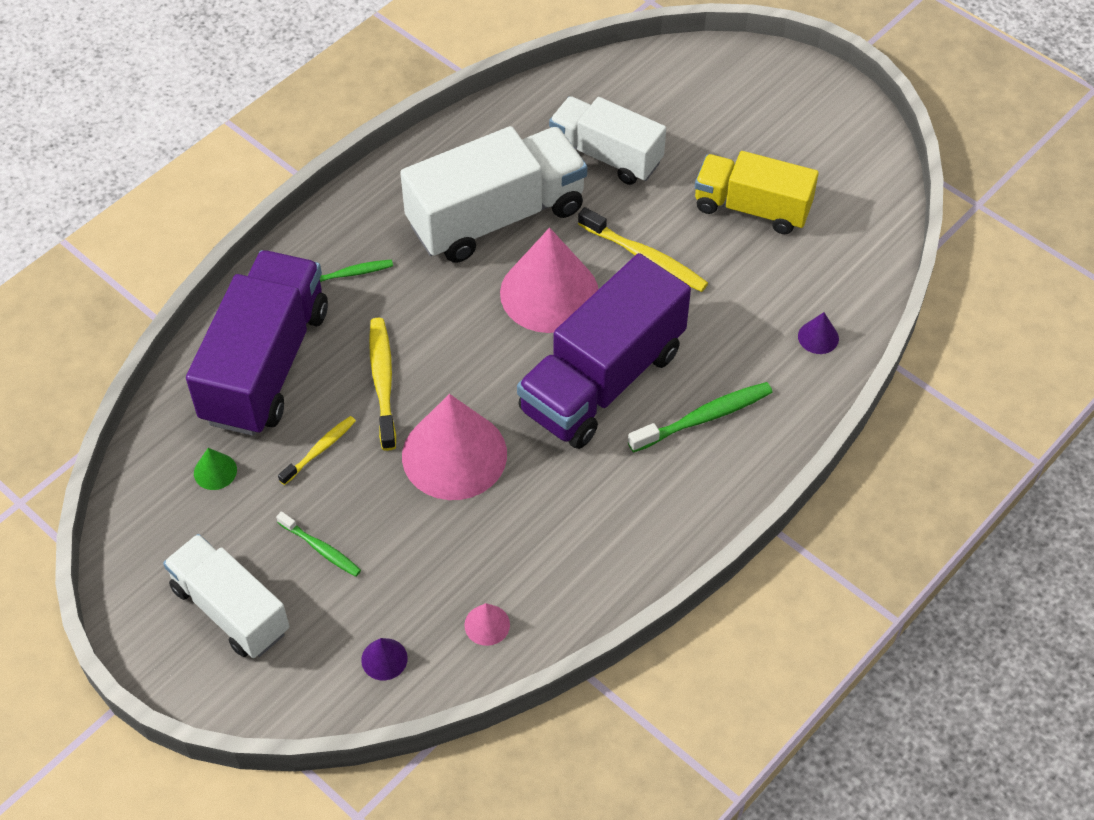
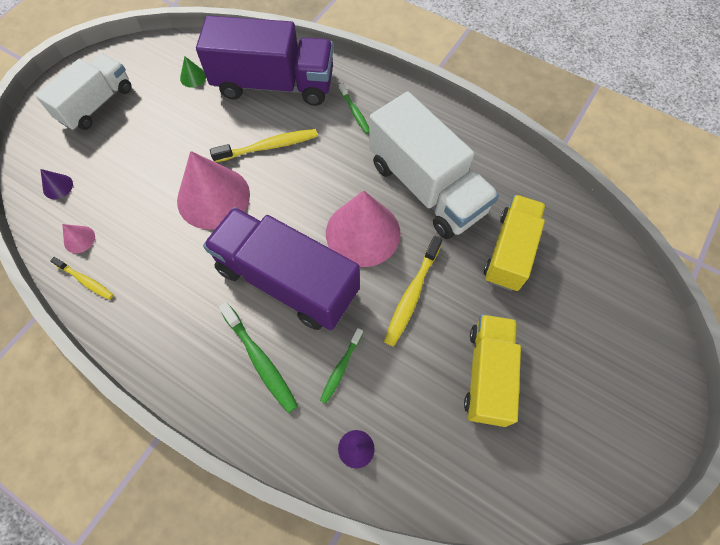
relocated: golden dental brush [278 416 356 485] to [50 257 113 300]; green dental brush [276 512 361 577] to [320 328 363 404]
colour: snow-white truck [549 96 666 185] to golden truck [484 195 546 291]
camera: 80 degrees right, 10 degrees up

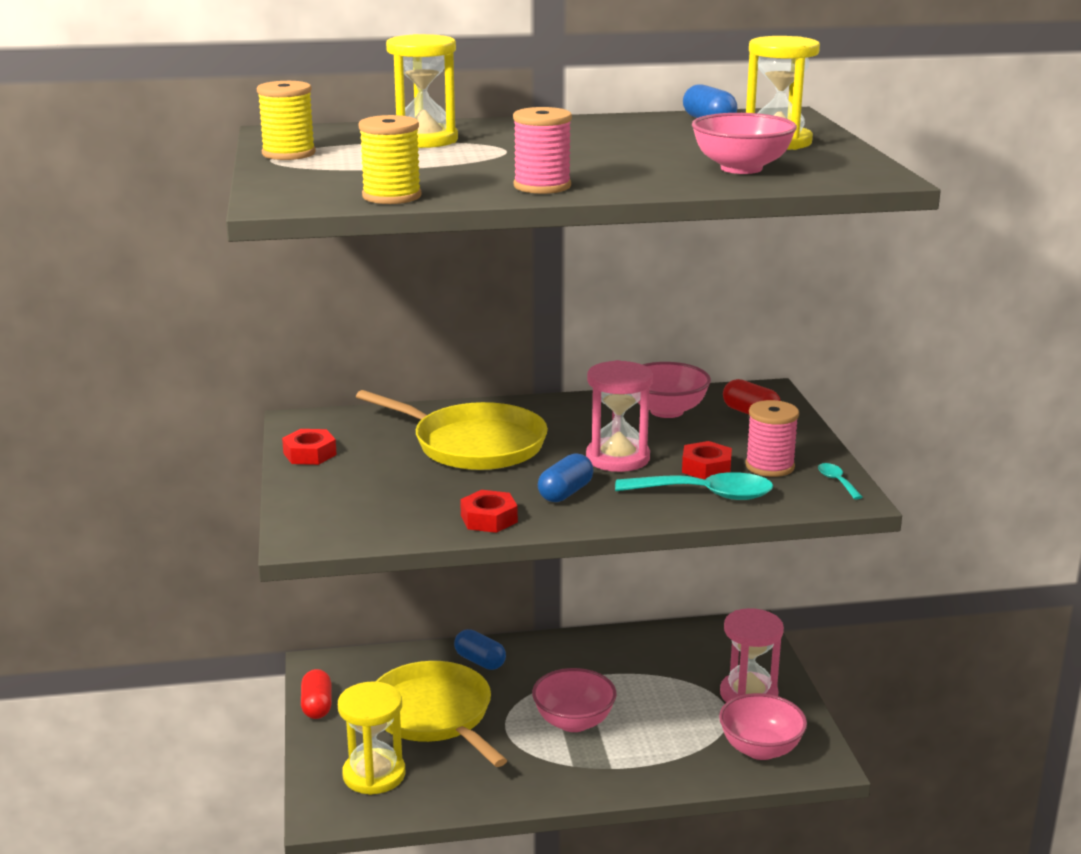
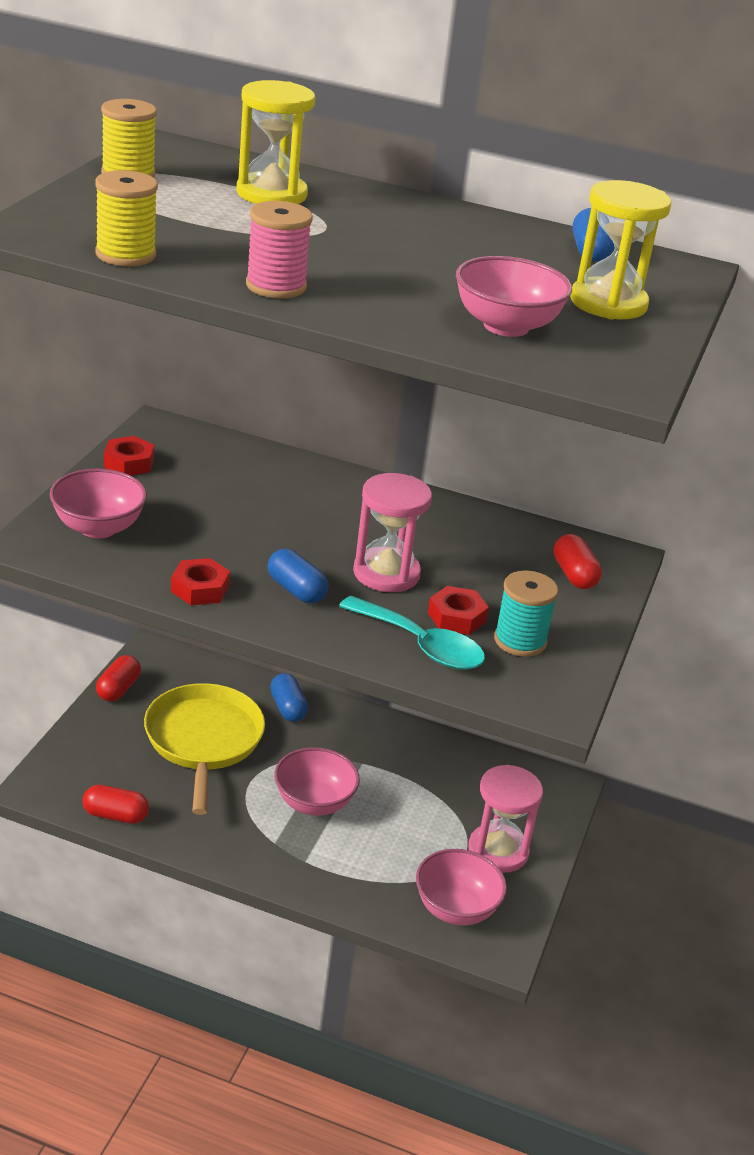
missing: golden pan [356 390 548 470]; teal spoon [818 463 863 499]; golden hourglass [338 681 405 795]
appeared: scarlet capsule [82 785 149 824]
relocated: rose-pink bowl [637 362 711 418] to [50 469 147 538]
colour: rose-pink spool [745 400 799 477] to teal spool [494 570 558 657]
spun: cobalt capsule [538 453 594 502] = [268 549 328 603] 75 degrees clockwise
camera: 25 degrees right, 10 degrees up

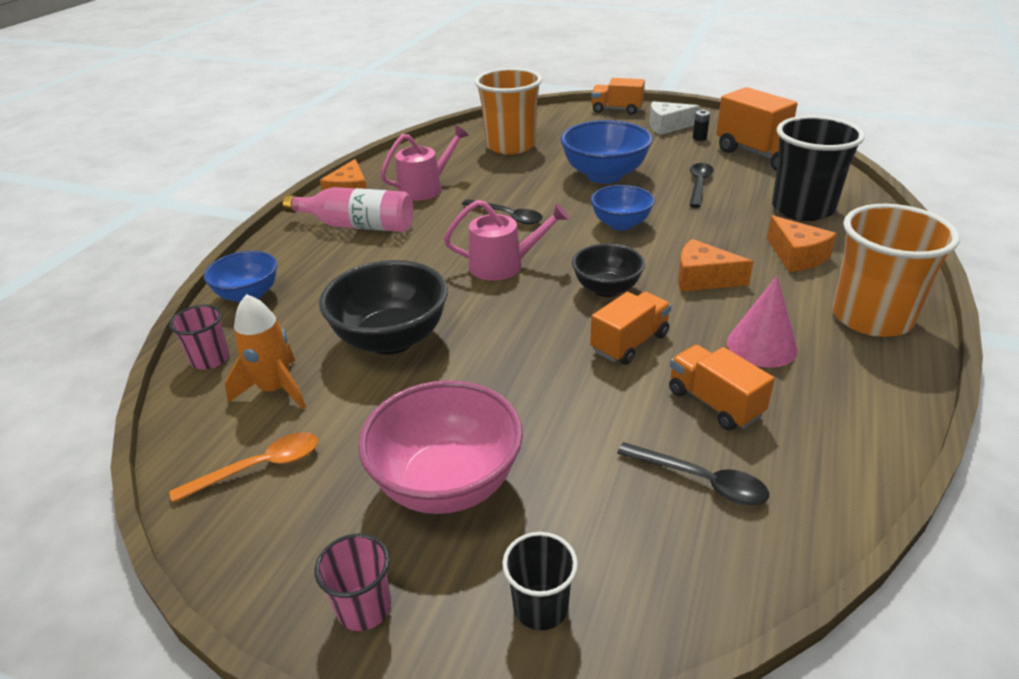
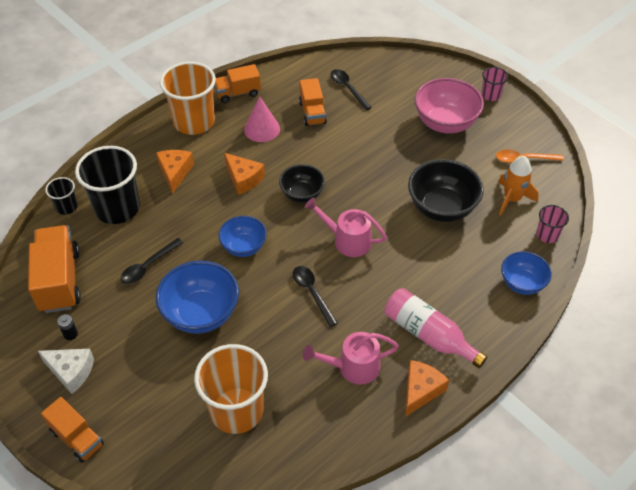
relocated: orange truck [590 292 671 365] to [214 64 261 103]; jet-black tumbler [502 532 578 630] to [45 177 78 215]
camera: 155 degrees left, 15 degrees up

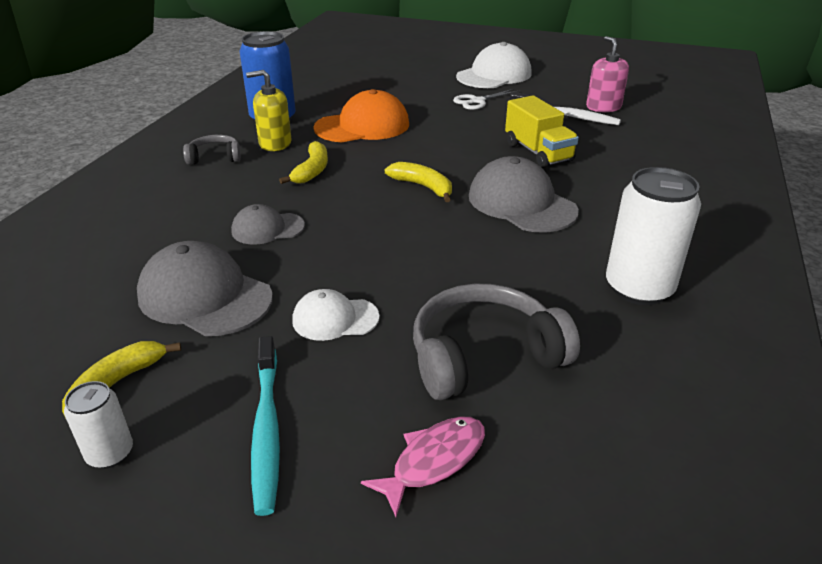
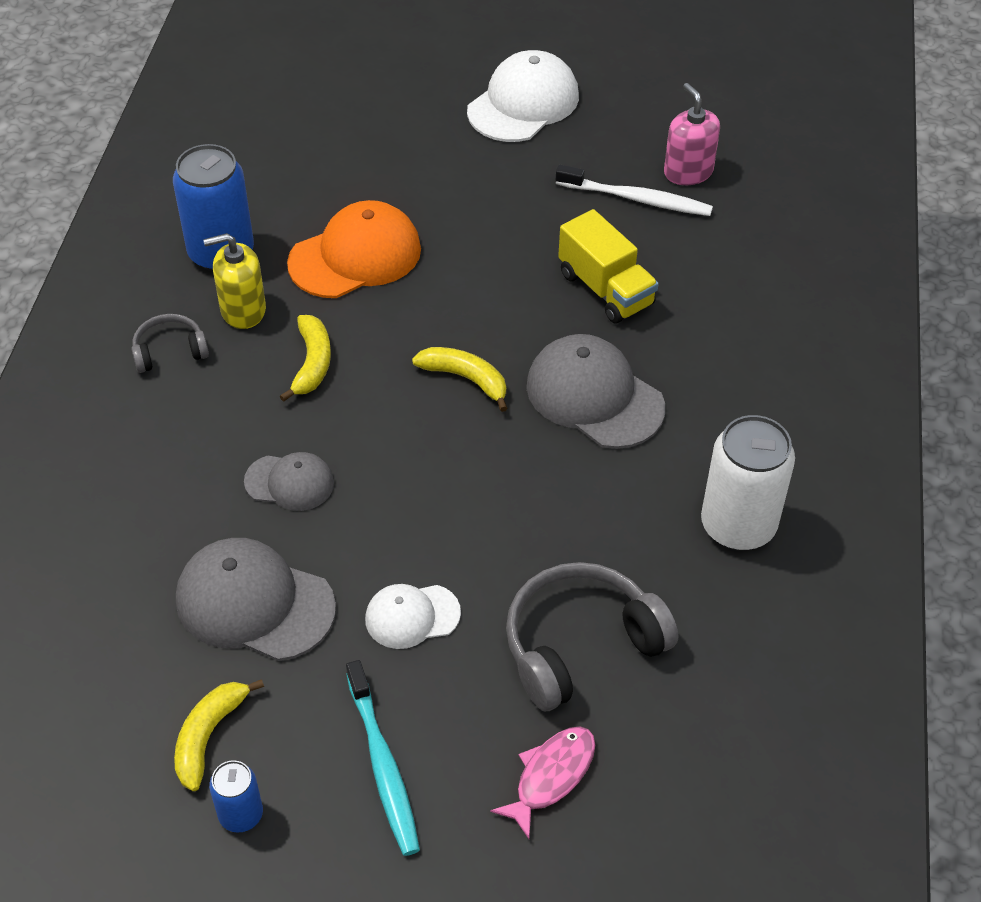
missing: snow-white scissors [453 89 519 110]
colour: snow-white can [64 381 133 468] to cobalt can [209 760 263 833]
spun: ash-grey peaked cap [231 204 305 245] = [244 452 334 511] 150 degrees counterclockwise
camera: 10 degrees left, 15 degrees up

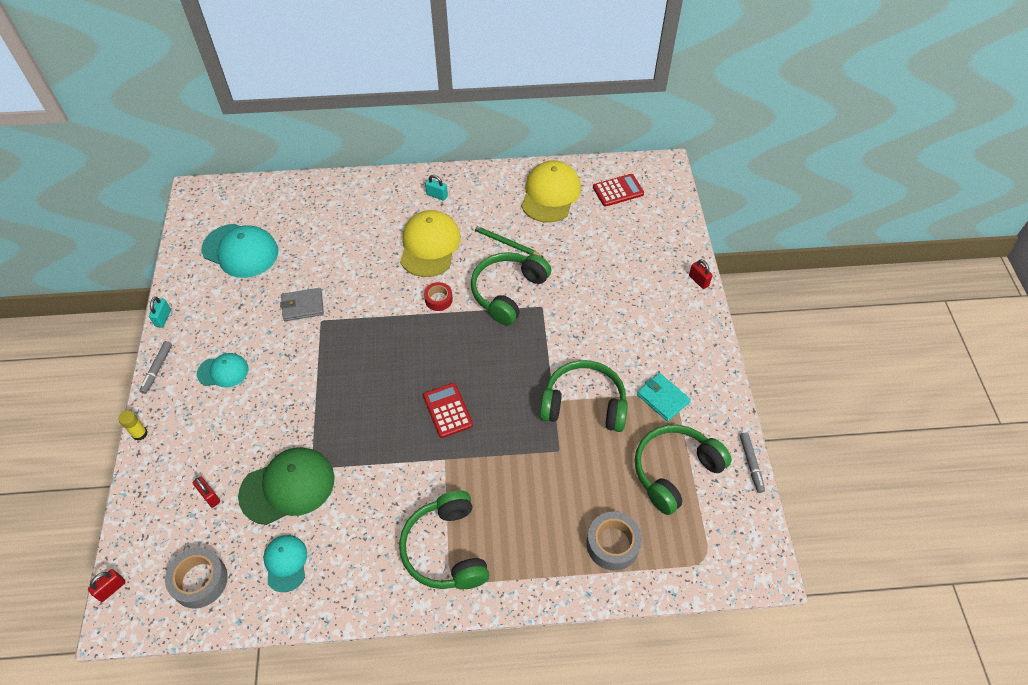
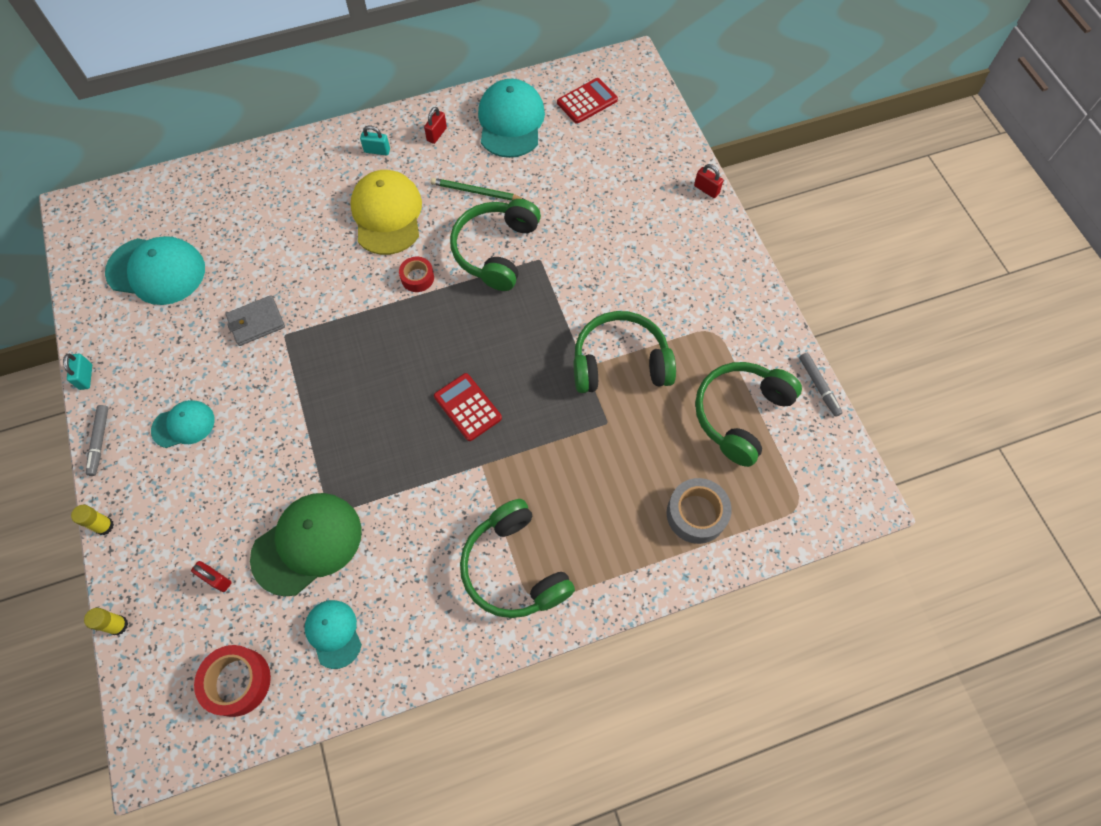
missing: teal wallet [637 373 690 421]
appeared: golden glue stick [84 608 128 635]
relocated: scarlet lock [88 569 126 602] to [424 107 447 144]
colour: golden peaked cap [521 160 581 223] to teal peaked cap [478 79 545 158]; ash-grey roll of tape [165 548 228 608] to scarlet roll of tape [194 645 271 717]
camera: 15 degrees left, 10 degrees up

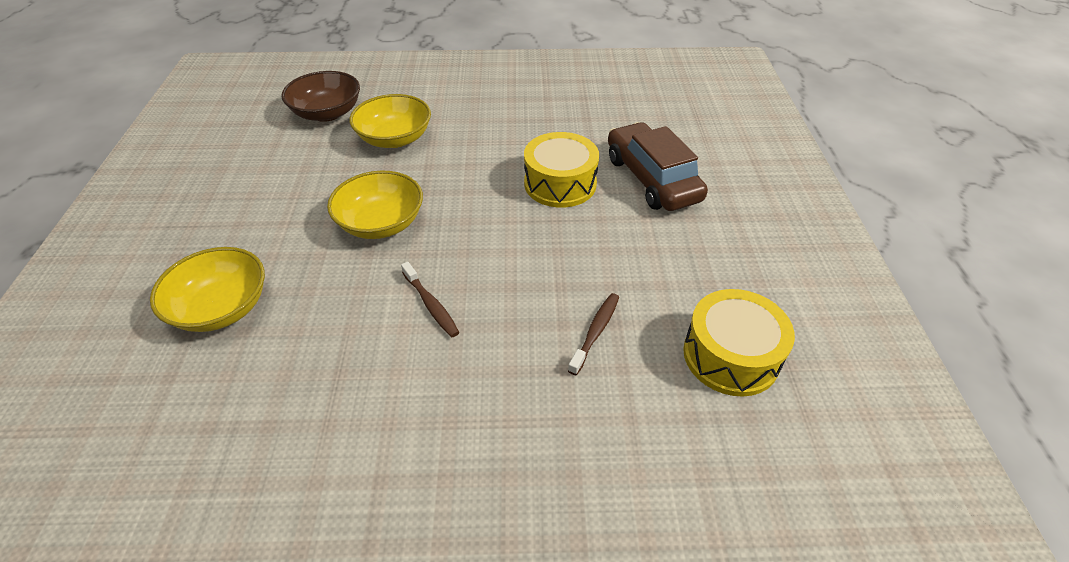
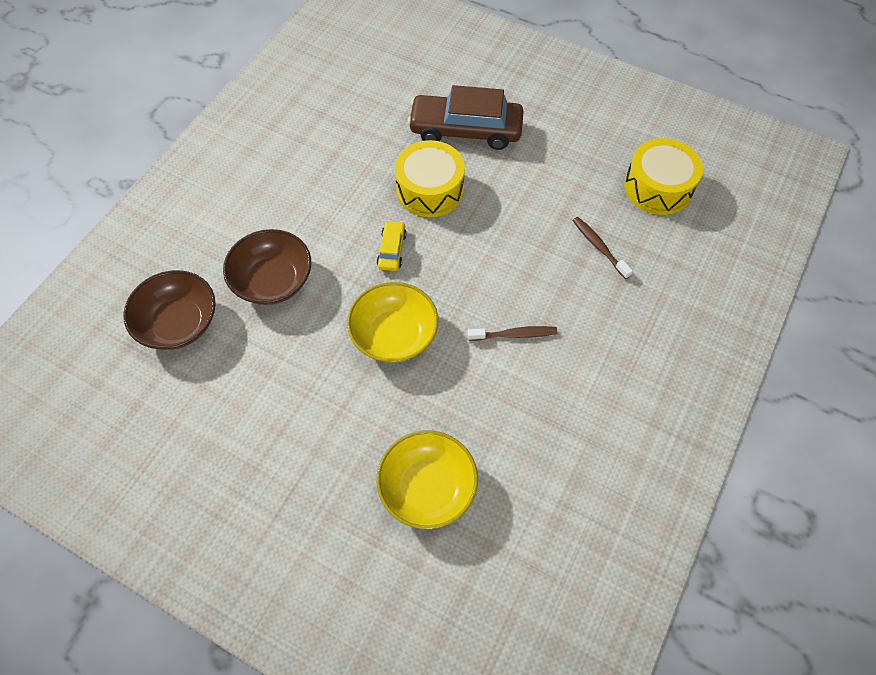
appeared: golden toy car [377 220 407 271]
colour: golden bowl [349 94 431 148] to dark brown bowl [223 229 311 305]
camera: 60 degrees left, 15 degrees up

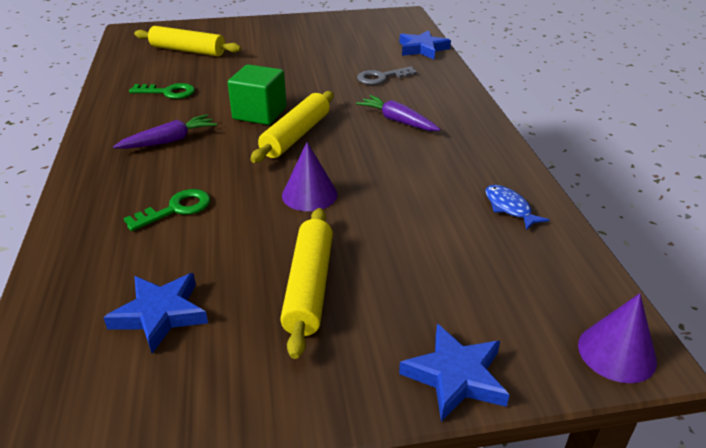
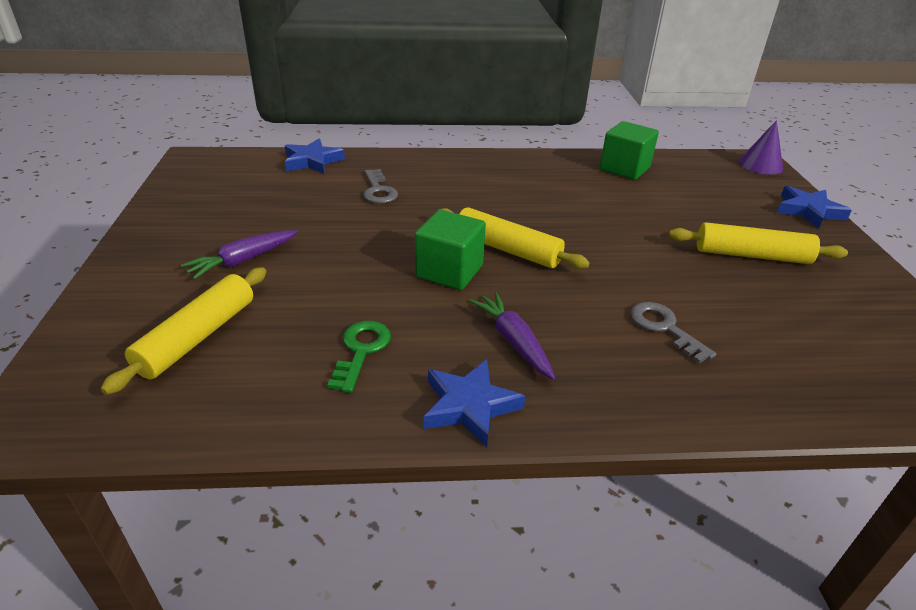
missing: purple solid cone [282 142 337 211]
relocated: purple carrot [356 95 441 131] to [181 230 298 280]; cobalt five-pointed star [103 273 208 354] to [424 359 525 447]
exchanged: cobalt fish [485 185 549 230] to green solid cube [600 121 659 180]
colour: green key [124 189 210 231] to ash-grey key [631 302 716 363]
camera: 85 degrees left, 0 degrees up

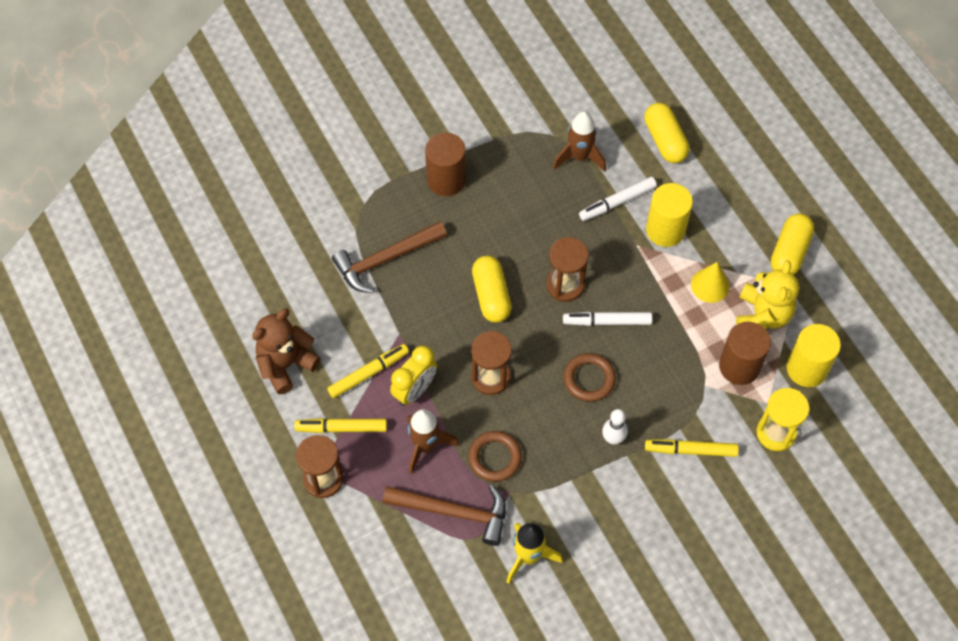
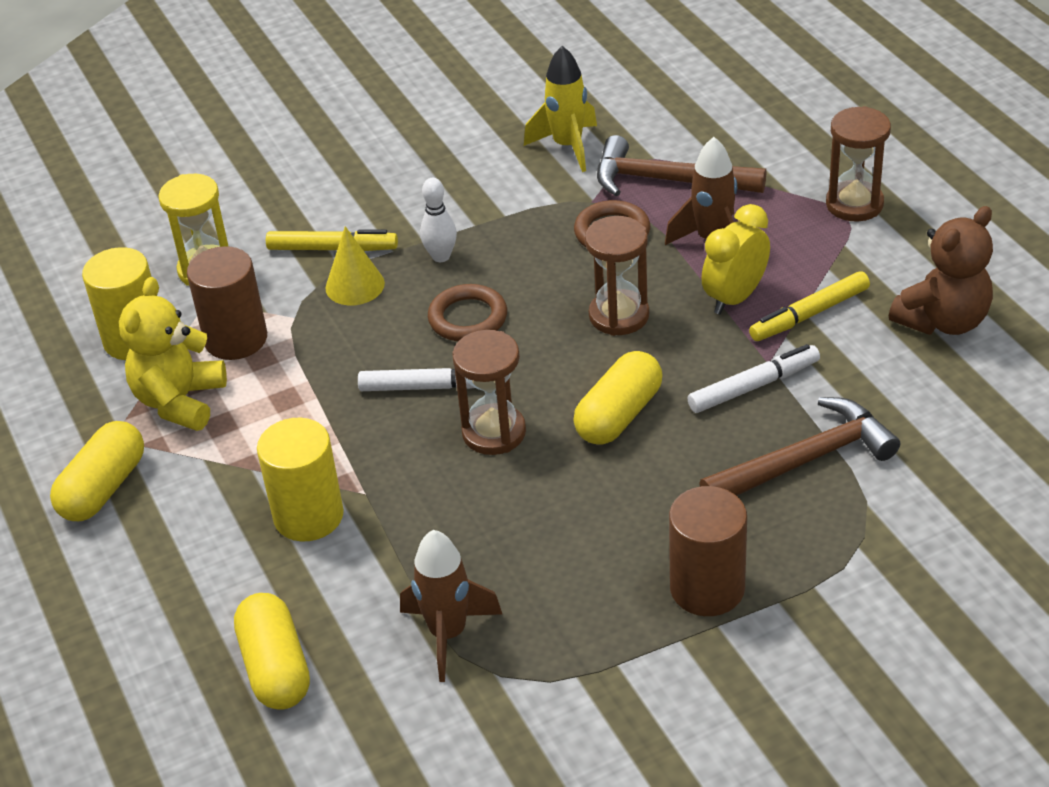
missing: golden marker pen [294 418 387 433]
relocated: snow-white marker pen [579 177 657 221] to [687 344 820 413]; golden solid cone [691 262 730 303] to [325 226 385 305]
spun: golden capsule [472 256 512 323] = [573 351 663 445] 45 degrees clockwise
camera: 175 degrees left, 20 degrees down

